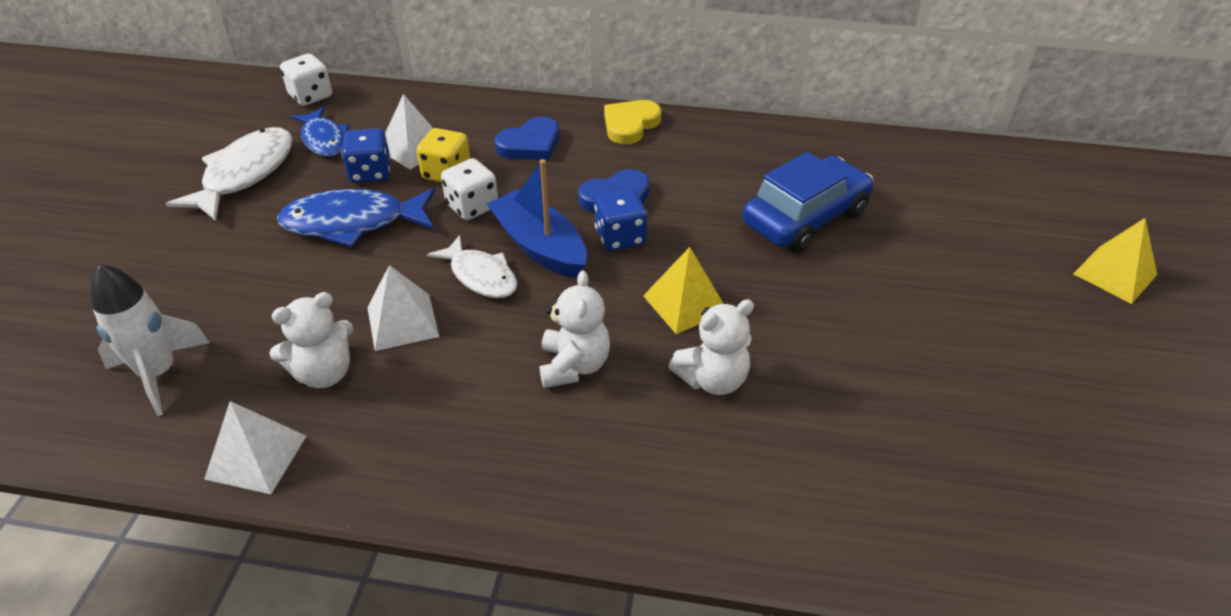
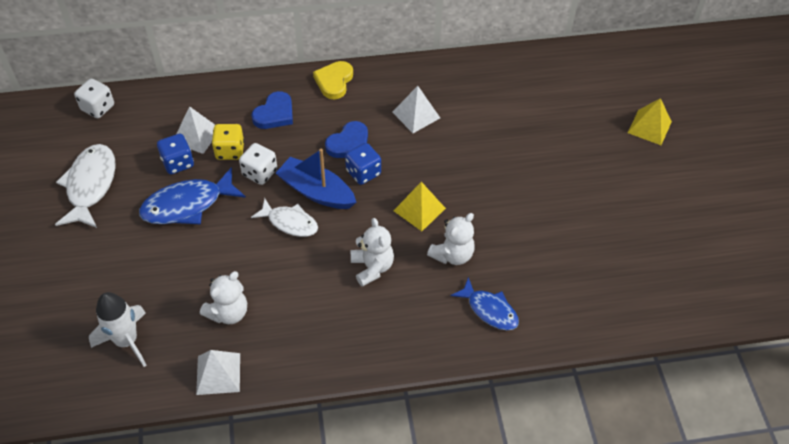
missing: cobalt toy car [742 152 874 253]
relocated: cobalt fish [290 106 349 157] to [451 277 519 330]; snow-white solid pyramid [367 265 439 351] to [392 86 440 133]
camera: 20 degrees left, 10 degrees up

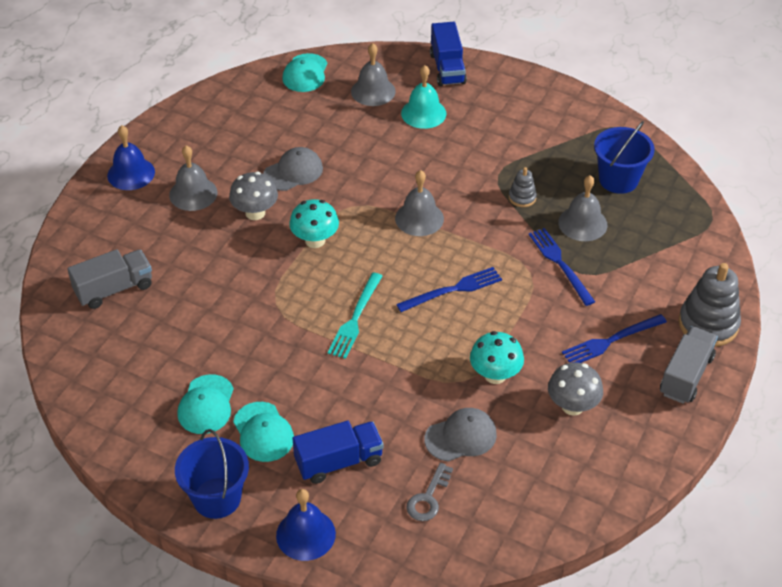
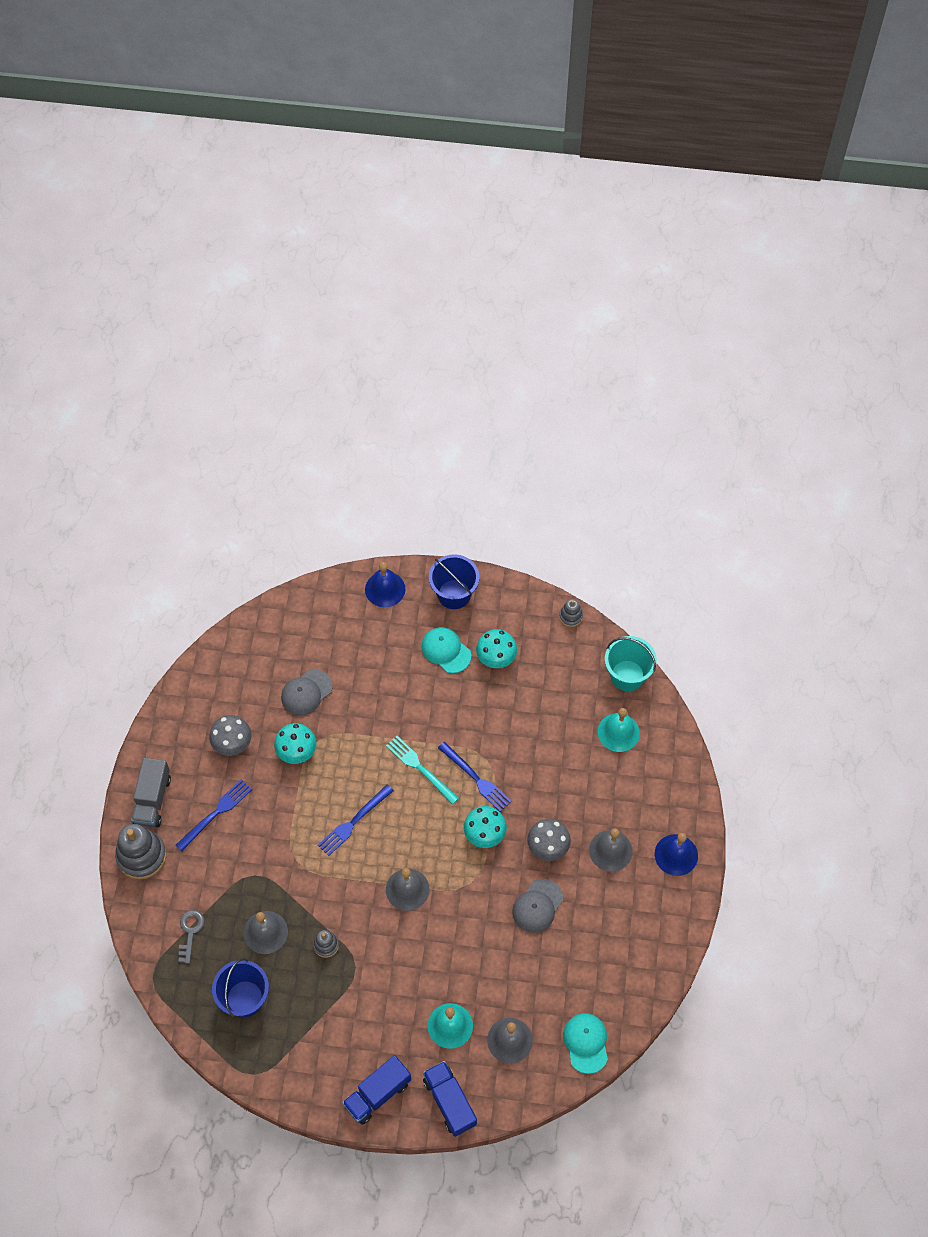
appeared: ash-grey stacking toy [559 599 583 627]; teal sand bucket [605 636 657 691]
relocated: cobalt fork [529 228 595 306] to [438 742 511 812]; cobalt truck [292 421 384 484] to [342 1055 411 1125]; ash-grey key [407 463 453 521] to [178 910 205 964]
exchanged: ash-grey truck [67 249 152 309] to teal hand bell [598 708 640 752]; teal peaked cap [177 374 234 434] to teal toadstool [476 629 517 668]
spun: teal fork [328 273 382 359] = [386 736 459 804] 45 degrees counterclockwise
camera: 160 degrees right, 15 degrees up

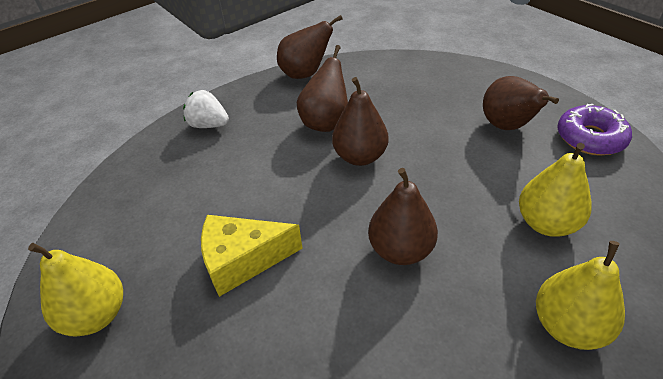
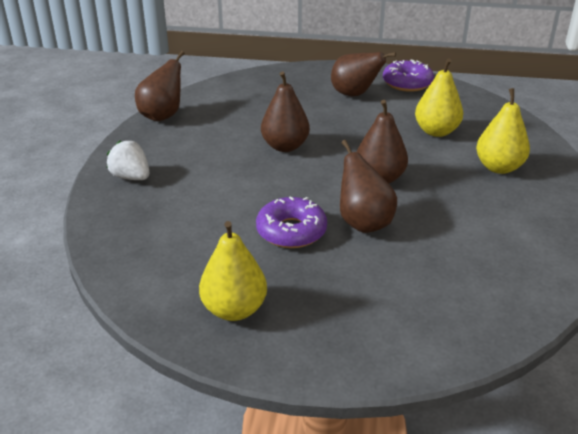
relocated: dark brown pear [297 45 348 132] to [340 140 397 233]
exchanged: golden cheese wedge [201 215 303 297] to purple glazed donut [256 196 327 248]
spun: snow-white berry [183 90 229 128] = [107 140 150 180] 60 degrees clockwise
camera: 45 degrees left, 10 degrees down

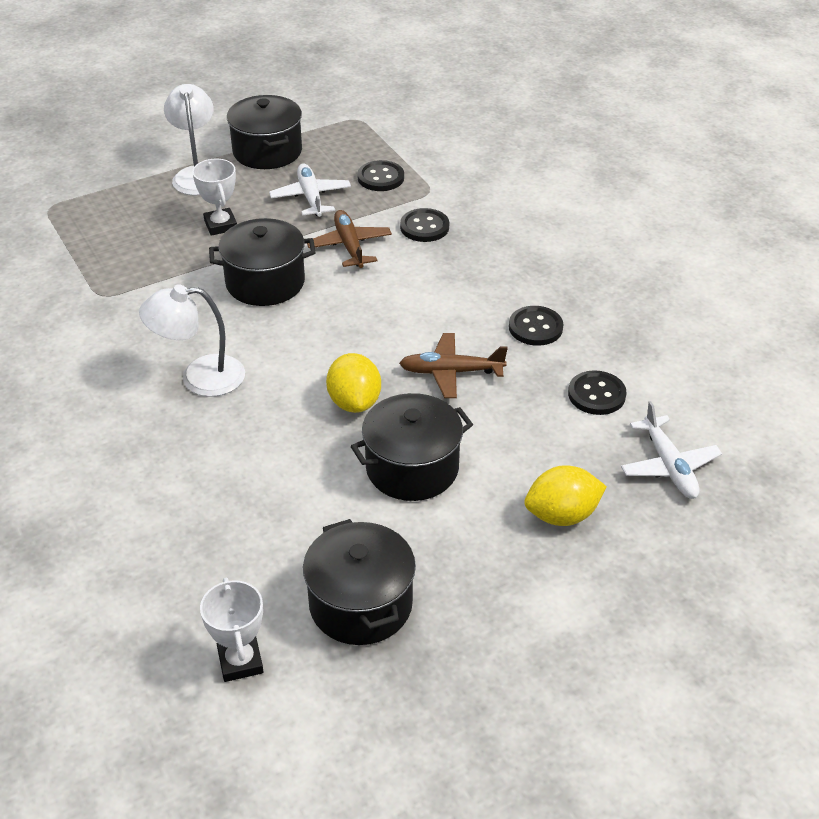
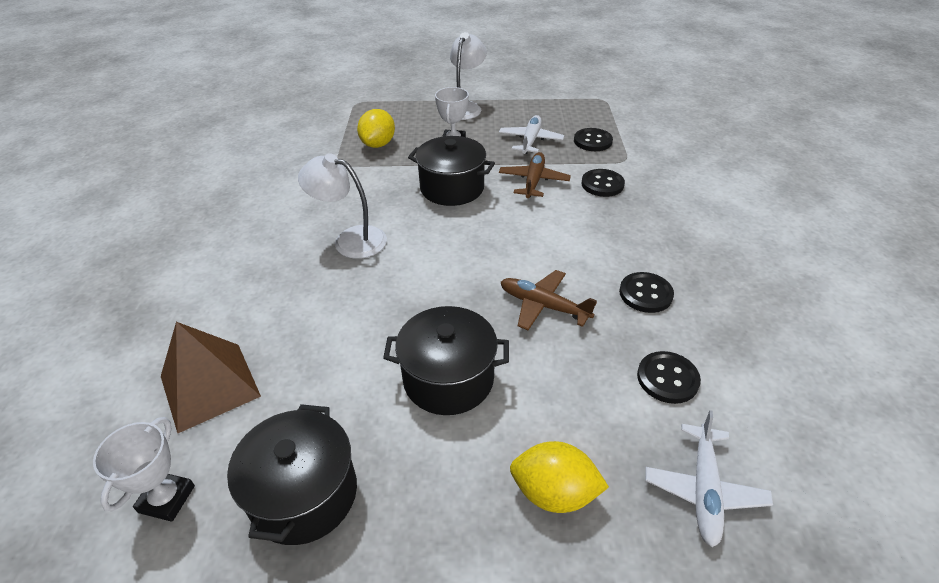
missing: jet-black pot [227 95 302 169]
appeared: dark brown solid pyramid [161 322 261 434]
relocated: golden citrus fruit [326 353 381 413] to [357 109 395 148]
camera: 30 degrees right, 0 degrees up

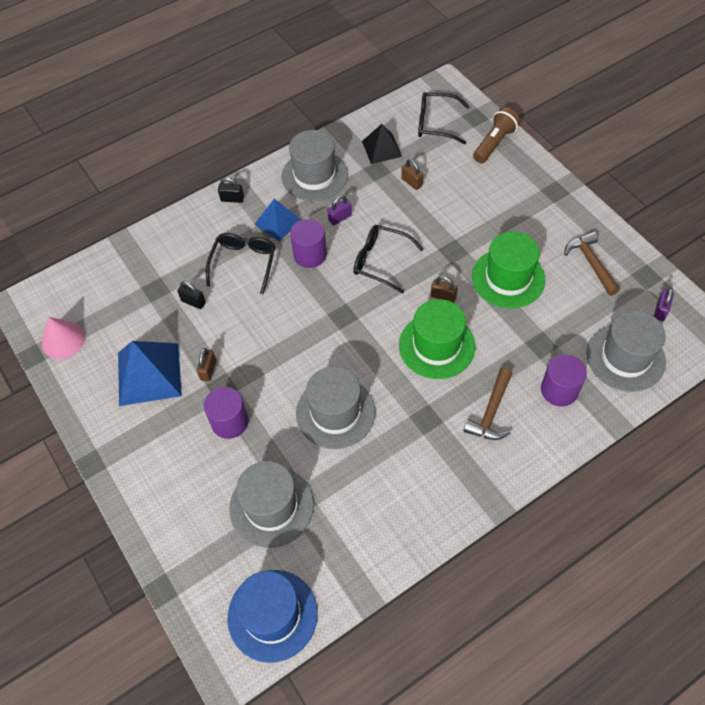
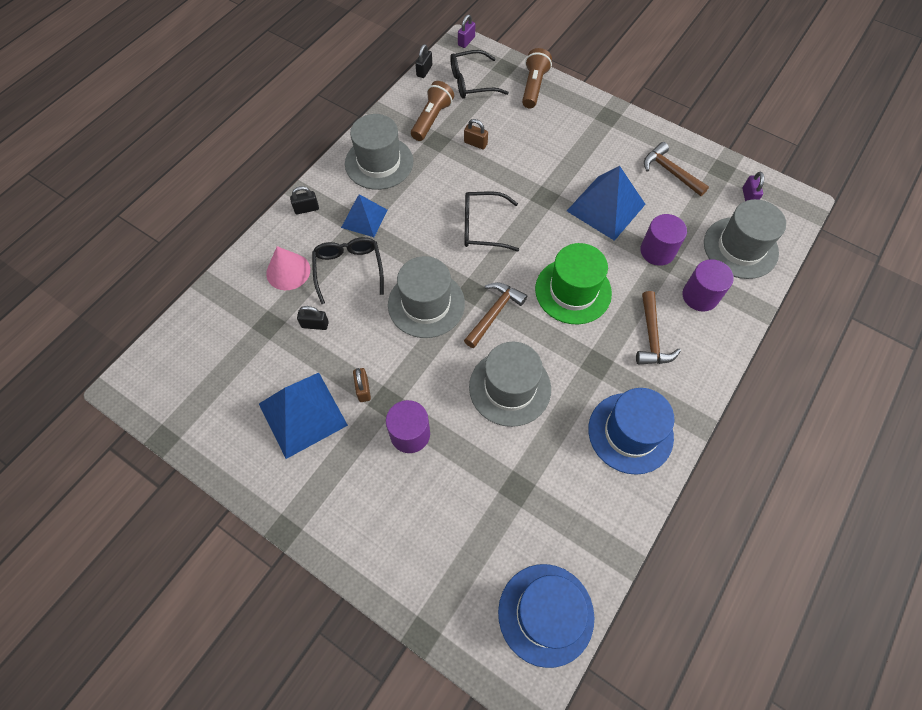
missing: dark brown lock [431 276 458 303]
appeared: jet-black lock [415 44 432 78]; dark brown claw hammer [464 282 527 348]; cobalt tall hat [588 388 674 475]
relocated: purple lock [328 195 352 225] to [458 14 475 48]; purple cylinder [290 219 327 268] to [640 214 687 266]; rose-pink solid cone [42 317 85 359] to [266 246 310 290]; ash-grey tall hat [229 461 314 548] to [388 256 465 338]
exchanged: jet-black solid pyramid [362 124 402 164] to dark brown pocket torch [411 81 454 141]; green tall hat [472 231 545 308] to cobalt solid pyramid [567 166 646 241]
camera: 25 degrees left, 5 degrees up

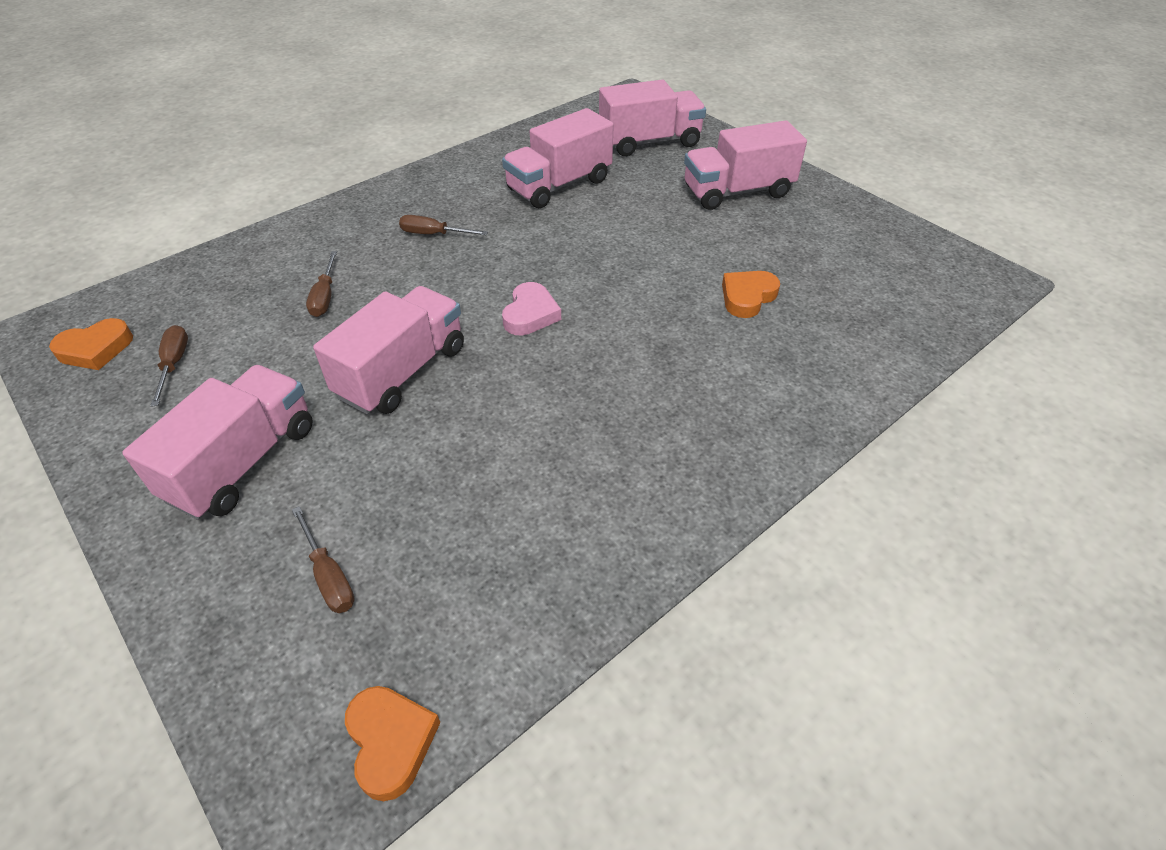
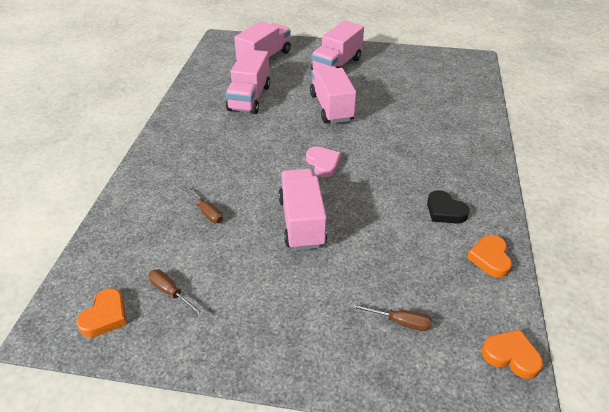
missing: dark brown screwdriver [399 215 488 235]
appeared: jet-black heart [427 190 470 224]
relocated: orange heart [722 271 780 318] to [467 235 512 278]; rose-pink truck [122 365 313 519] to [310 66 356 124]
camera: 40 degrees left, 5 degrees down

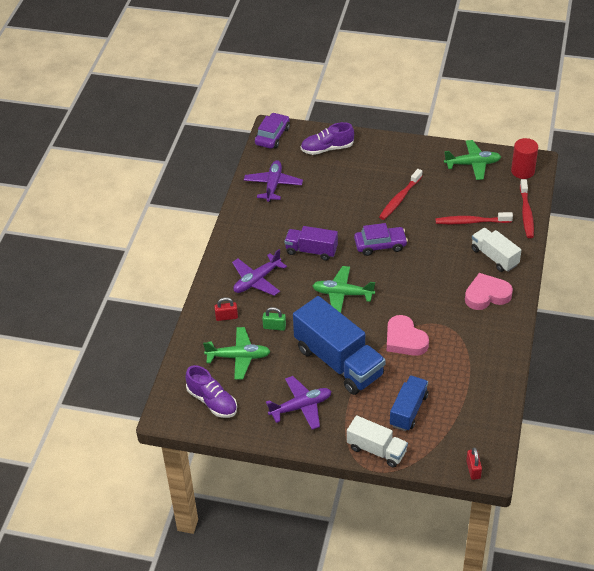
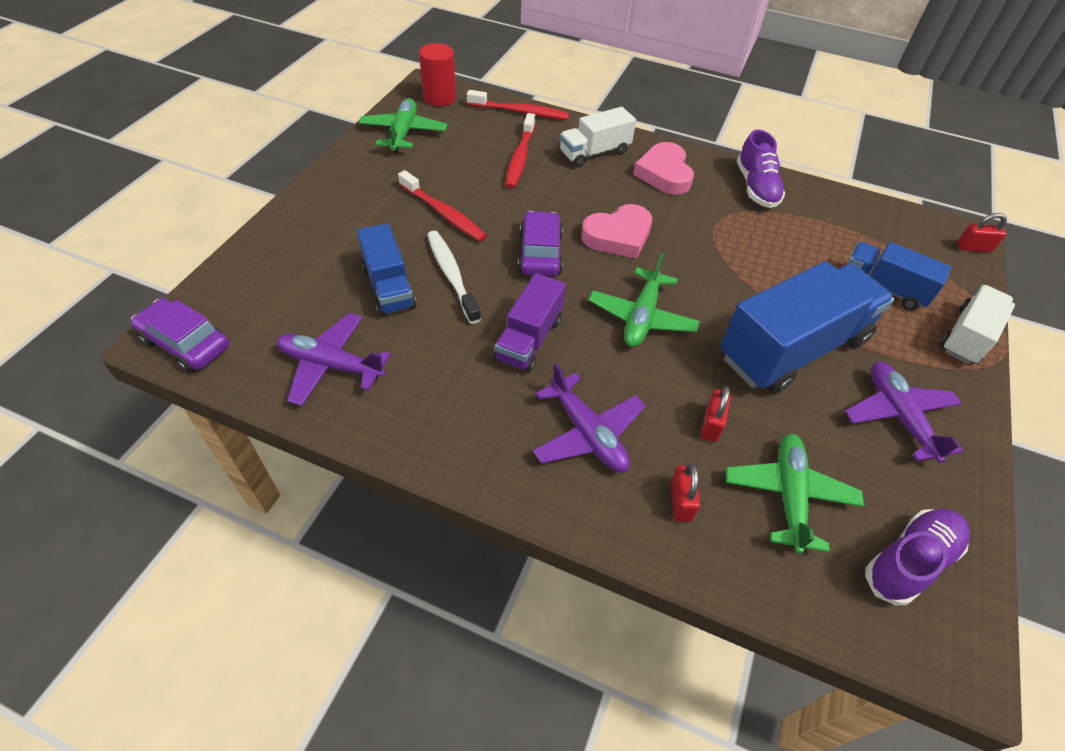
appeared: cobalt truck [357 223 416 316]; snow-white dental brush [427 231 481 324]
relocated: purple lace-up shoe [301 122 354 155] to [737 130 785 208]; rose-pink heart [387 315 429 356] to [581 204 652 259]
colour: green lock [262 307 286 331] to scarlet lock [701 386 731 442]
camera: 85 degrees left, 5 degrees up

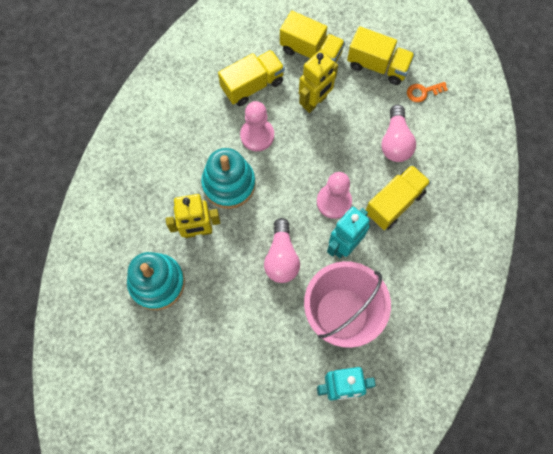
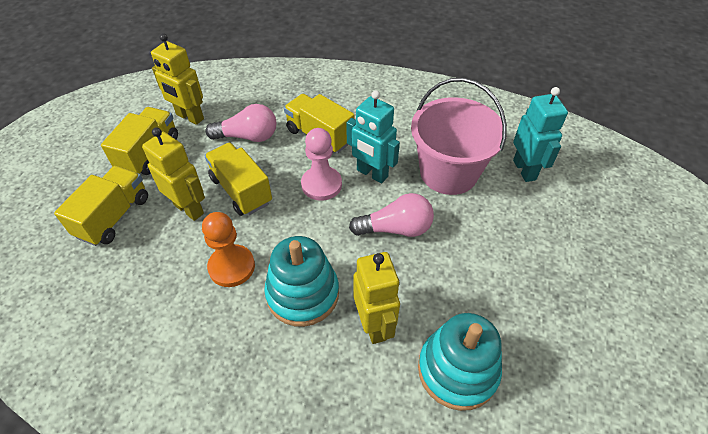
relocated: golden truck [218 50 285 106] to [204 143 272 216]
exchanged: orange key [407 82 448 102] to golden toy robot [151 33 204 125]
colour: rose-pink game pawn [240 101 274 151] to orange game pawn [202 212 255 287]
camera: 95 degrees left, 20 degrees down

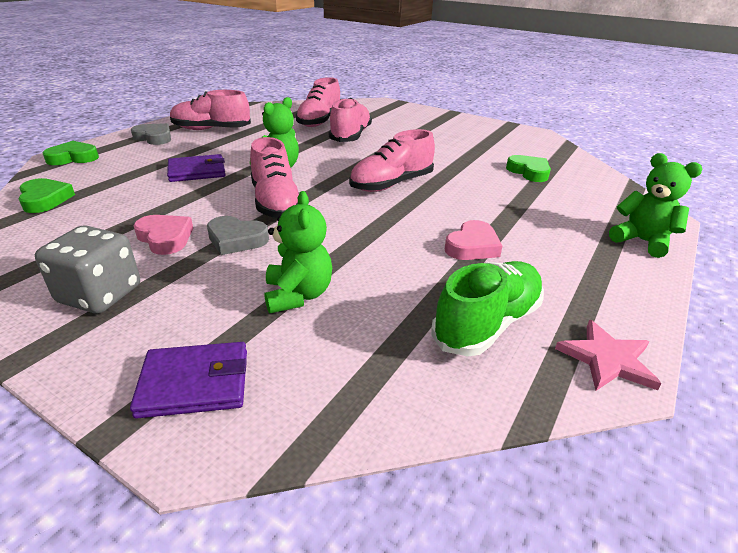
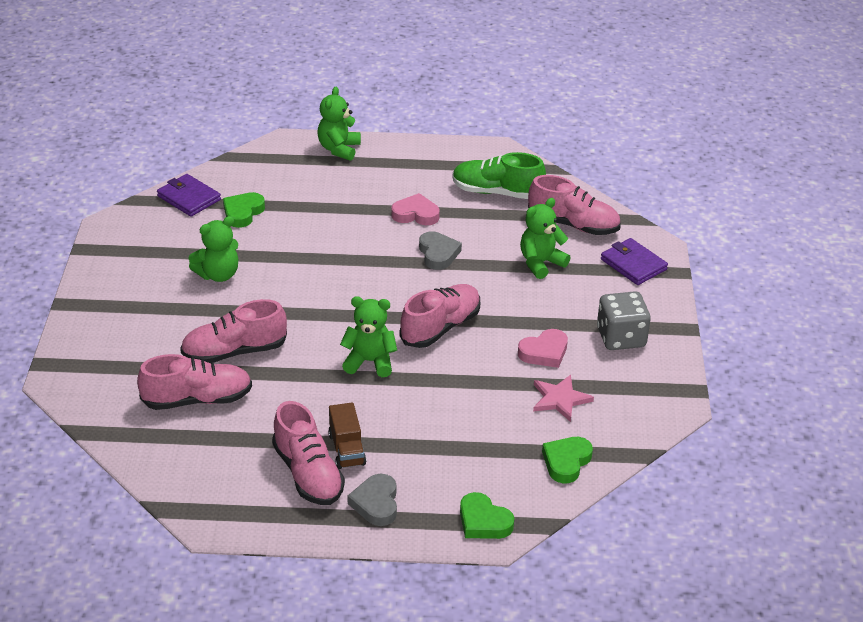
appeared: green teddy bear [188 216 238 282]; dark brown truck [328 402 366 469]
relocated: rose-pink lace-up shoe [349 129 435 192] to [528 175 621 235]; purple wallet [167 154 225 182] to [157 174 221 217]; ash-grey heart [207 216 269 255] to [419 231 462 270]; rose-pink five-pointed star [555 320 662 391] to [533 375 594 422]
spun: rose-pink heart [133 215 193 255] = [518 329 568 368] 135 degrees counterclockwise
camera: 120 degrees left, 5 degrees up

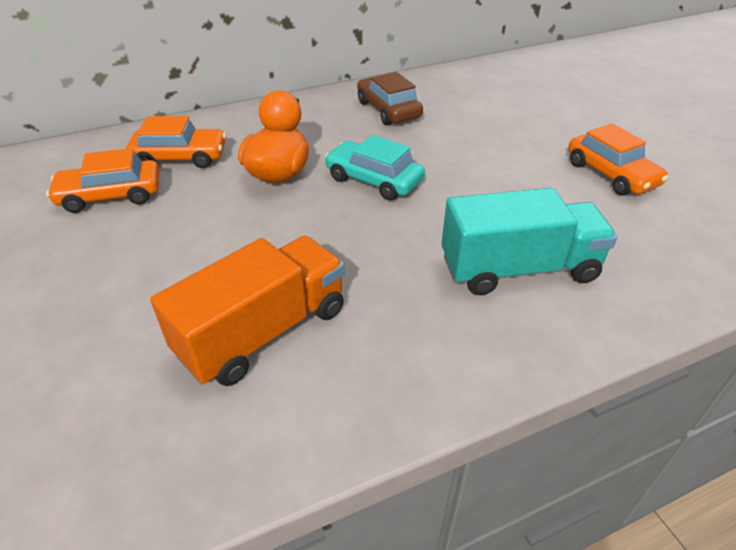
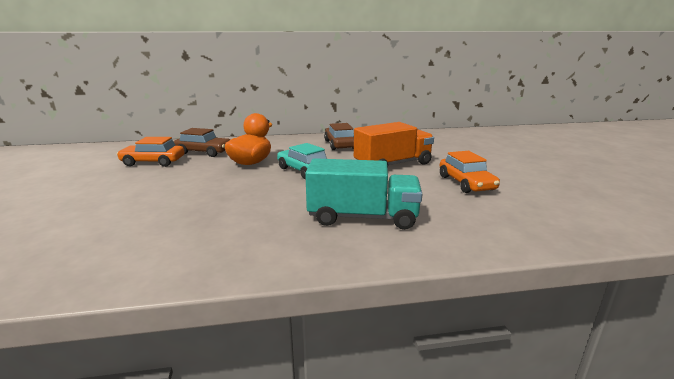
relocated: orange truck [150 236 345 386] to [354 122 434 167]
colour: orange toy car [126 116 226 168] to dark brown toy car [174 128 230 157]
camera: 15 degrees right, 20 degrees down

